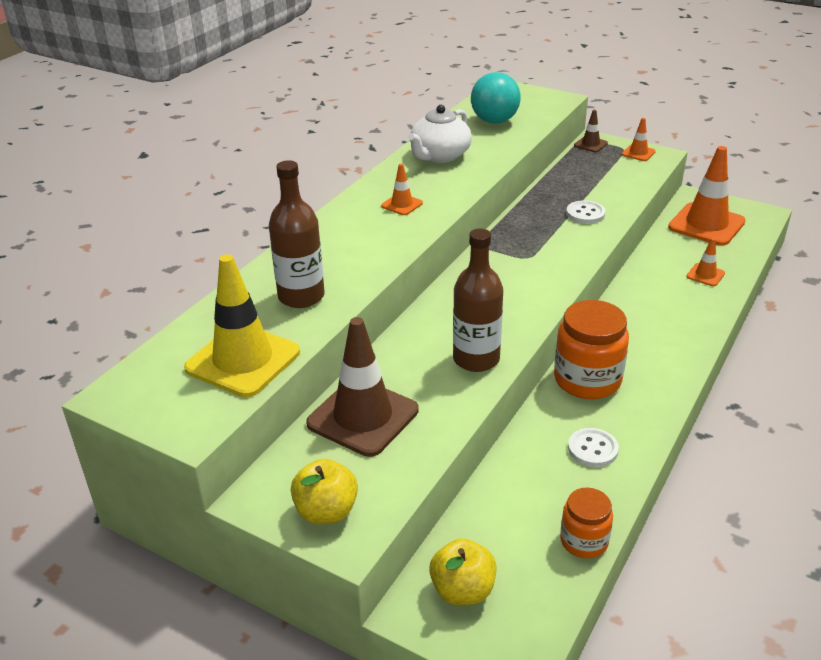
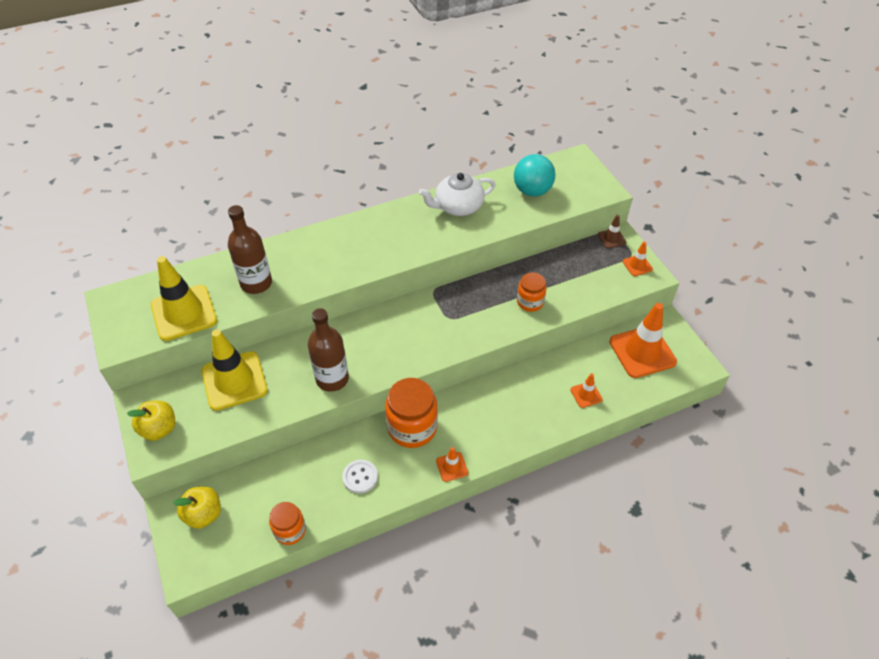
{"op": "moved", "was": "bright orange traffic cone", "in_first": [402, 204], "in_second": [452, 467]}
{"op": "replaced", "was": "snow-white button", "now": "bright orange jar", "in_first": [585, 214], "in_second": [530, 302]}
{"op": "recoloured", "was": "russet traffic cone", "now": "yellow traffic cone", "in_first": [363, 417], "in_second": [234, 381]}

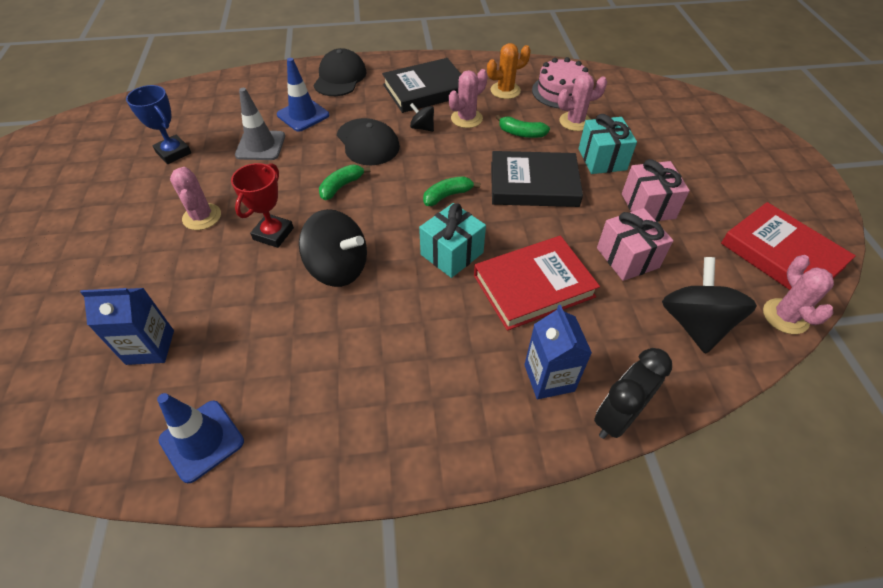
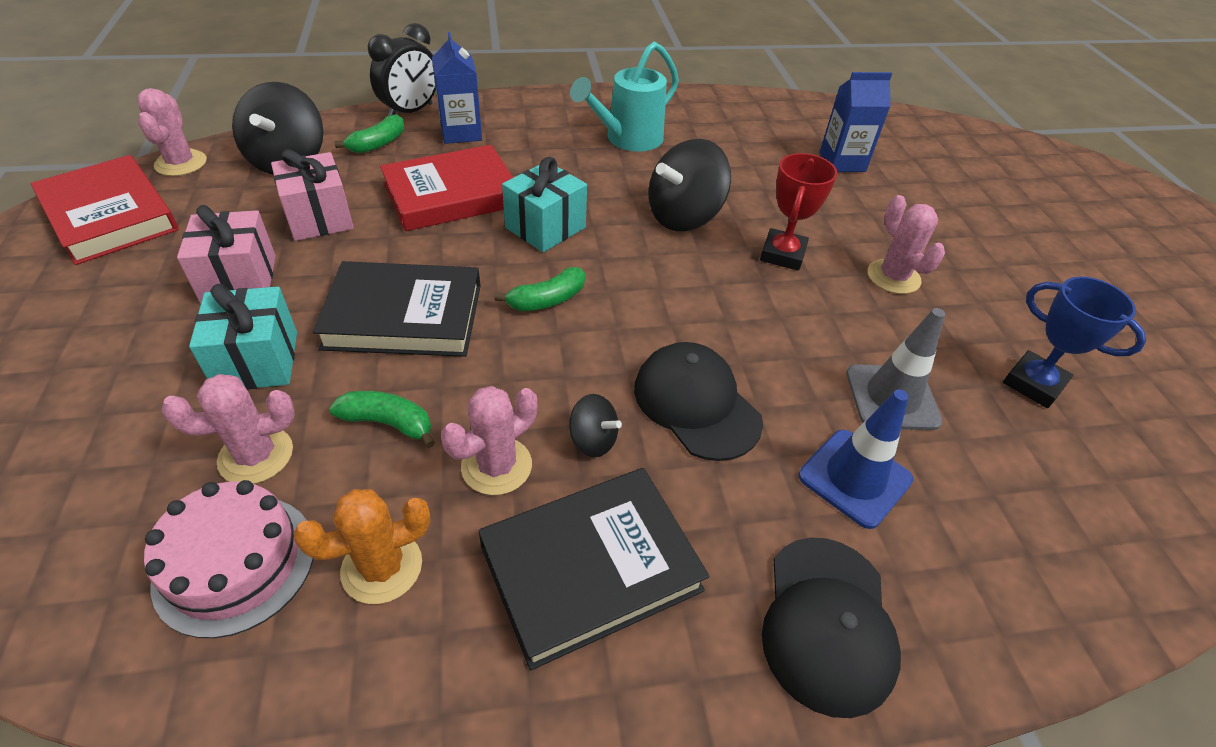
{"op": "moved", "was": "leaf-green toy banana", "in_first": [341, 186], "in_second": [378, 144]}
{"op": "turned", "was": "ebony whirligig", "in_first": [338, 268], "in_second": [683, 217], "clockwise": -60}
{"op": "removed", "was": "royal blue traffic cone", "in_first": [202, 440]}
{"op": "added", "now": "aqua watering pot", "in_second": [627, 139]}

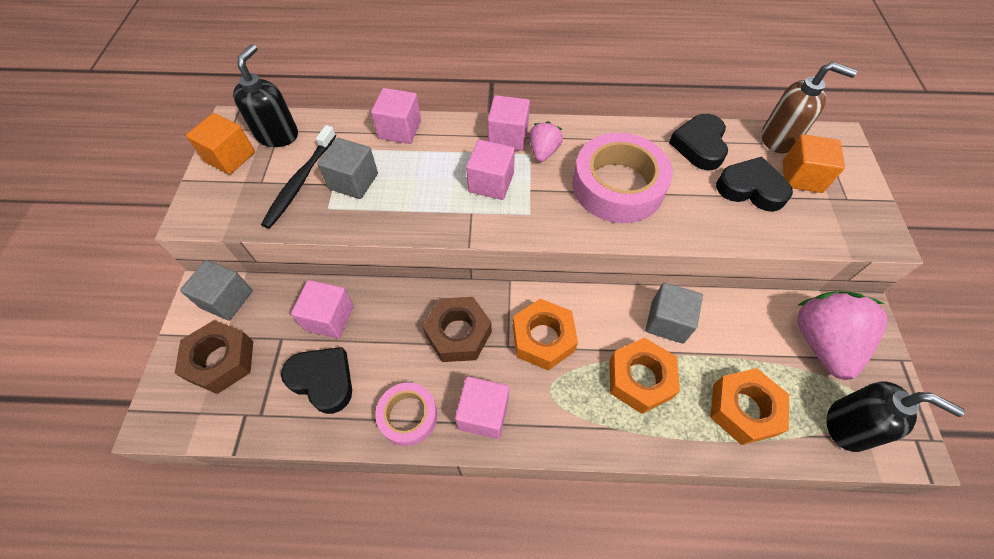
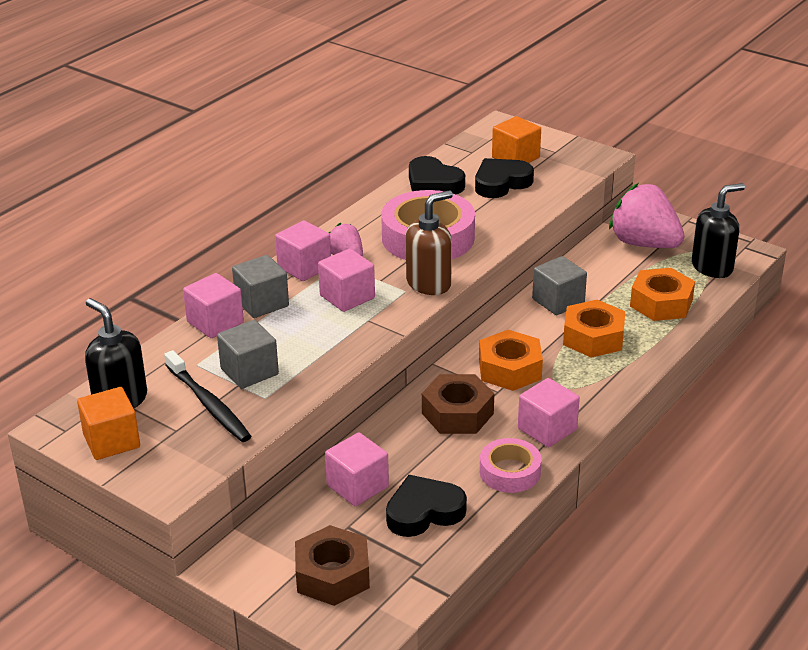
{"op": "moved", "was": "russet soap dispenser", "in_first": [778, 139], "in_second": [429, 283]}
{"op": "moved", "was": "grey cube", "in_first": [227, 299], "in_second": [262, 303]}

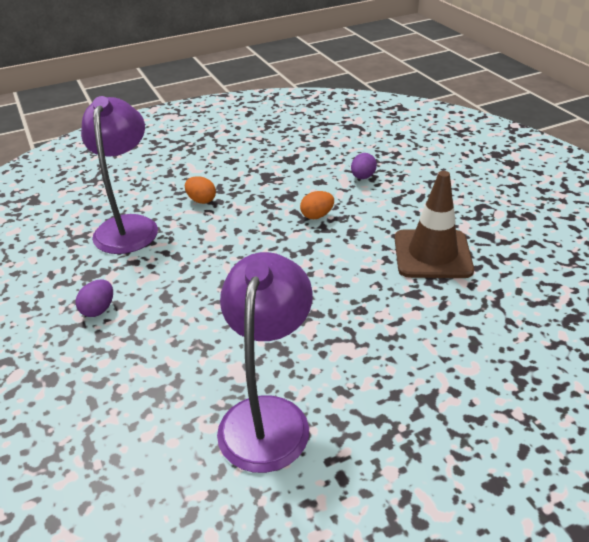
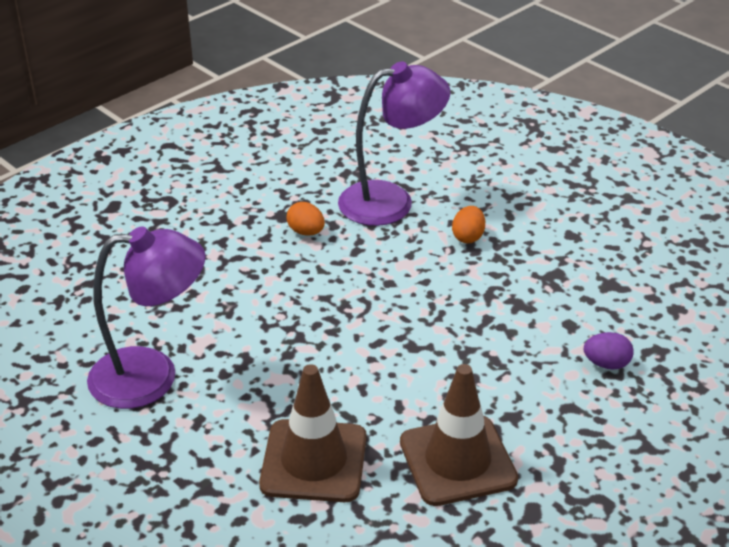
{"op": "moved", "was": "bright orange egg shape", "in_first": [317, 216], "in_second": [306, 232]}
{"op": "removed", "was": "purple egg shape", "in_first": [98, 309]}
{"op": "added", "now": "russet traffic cone", "in_second": [314, 461]}

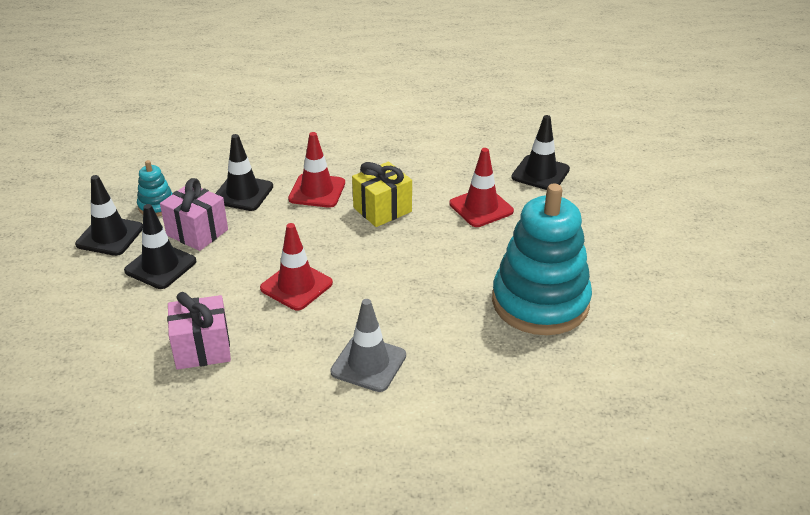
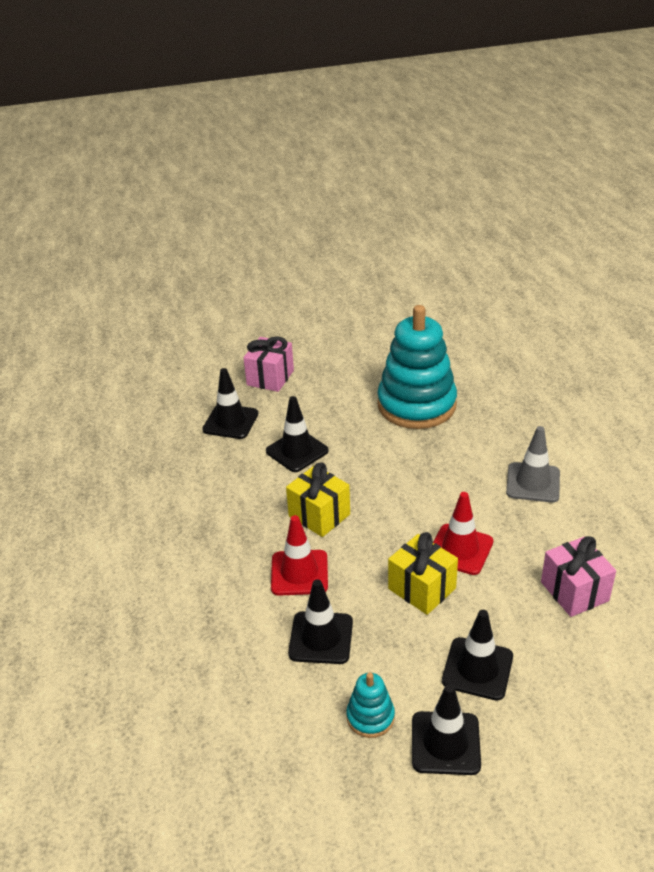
{"op": "recoloured", "was": "scarlet traffic cone", "now": "ebony traffic cone", "in_first": [481, 207], "in_second": [297, 451]}
{"op": "moved", "was": "pink gift", "in_first": [197, 232], "in_second": [270, 378]}
{"op": "added", "now": "yellow gift", "in_second": [422, 588]}

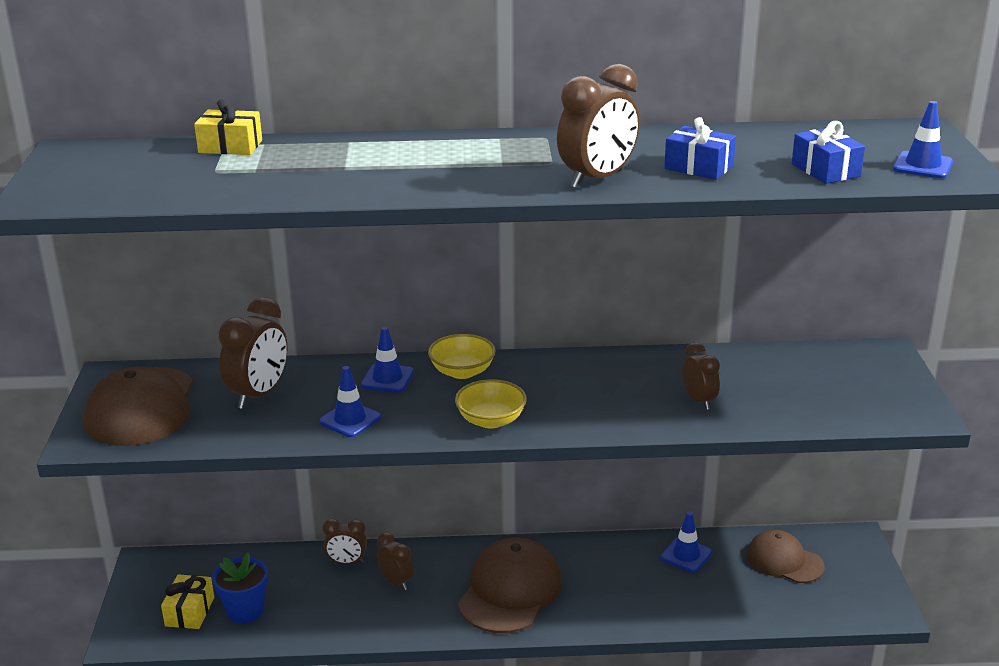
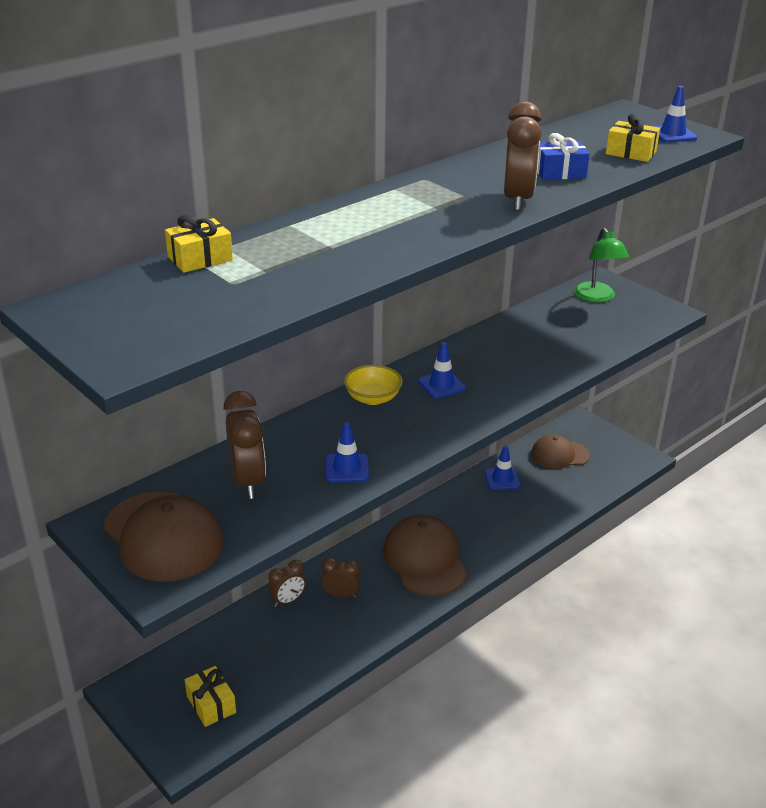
{"op": "recoloured", "was": "royal blue gift", "now": "yellow gift", "in_first": [825, 170], "in_second": [631, 153]}
{"op": "moved", "was": "royal blue traffic cone", "in_first": [387, 379], "in_second": [441, 385]}
{"op": "removed", "was": "russet clock", "in_first": [699, 401]}
{"op": "removed", "was": "yellow serving bowl", "in_first": [491, 420]}
{"op": "removed", "was": "royal blue potted plant", "in_first": [245, 611]}
{"op": "added", "now": "leaf-green lamp", "in_second": [597, 297]}

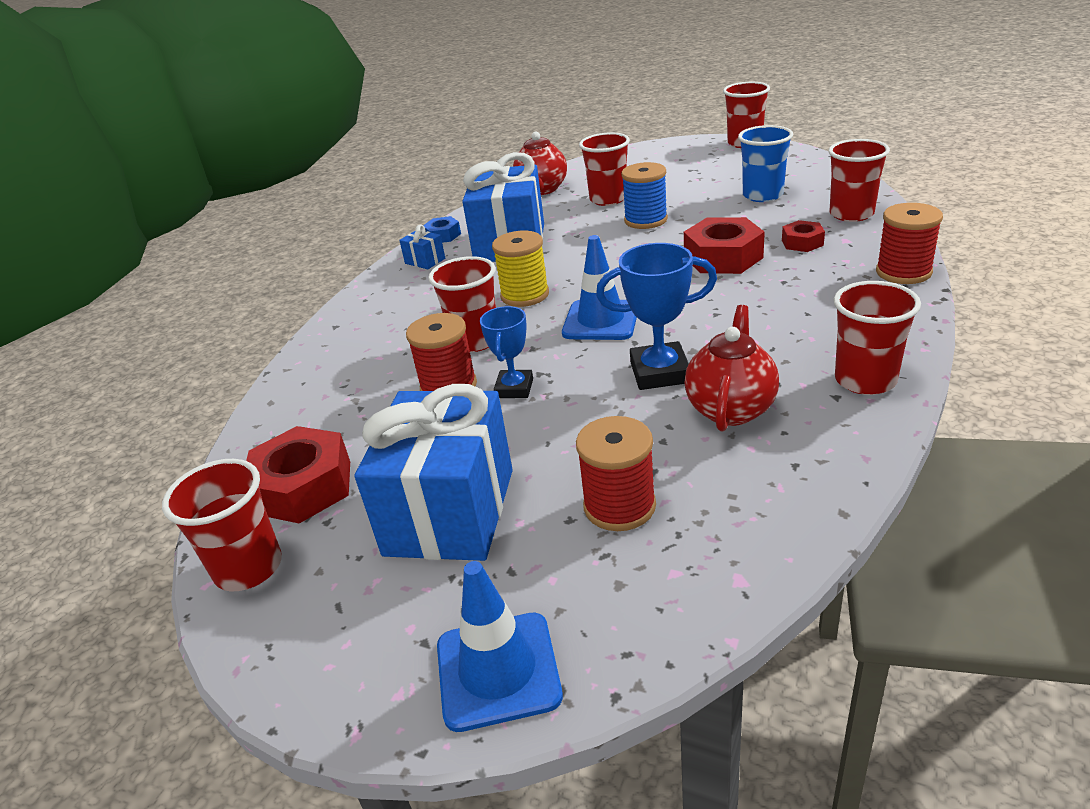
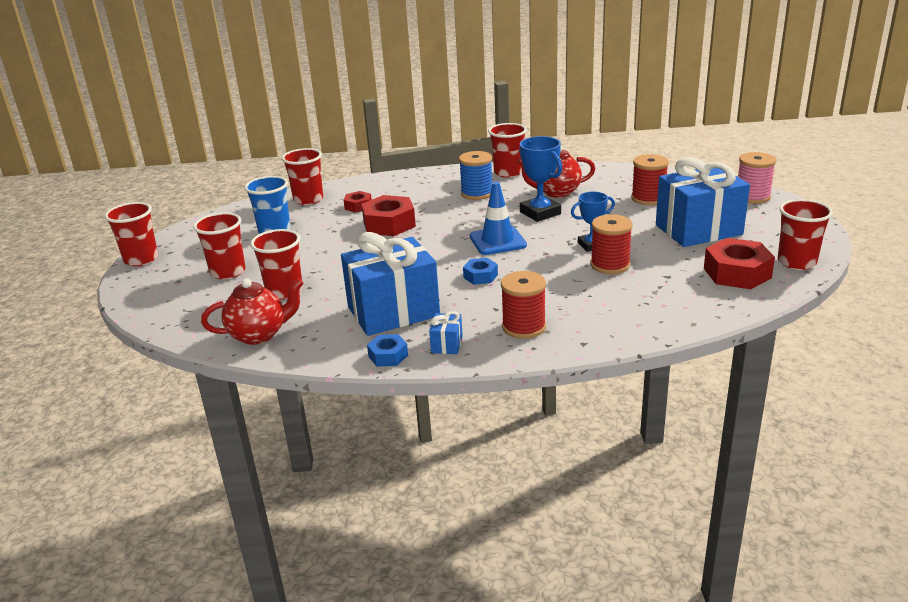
{"op": "moved", "was": "royal blue bobbin", "in_first": [645, 220], "in_second": [477, 193]}
{"op": "moved", "was": "scarlet bobbin", "in_first": [903, 272], "in_second": [523, 327]}
{"op": "replaced", "was": "yellow bobbin", "now": "royal blue hexagon nut", "in_first": [525, 295], "in_second": [480, 276]}
{"op": "moved", "was": "scarlet cup", "in_first": [475, 341], "in_second": [228, 272]}
{"op": "replaced", "was": "royal blue traffic cone", "now": "pink bobbin", "in_first": [498, 670], "in_second": [752, 197]}

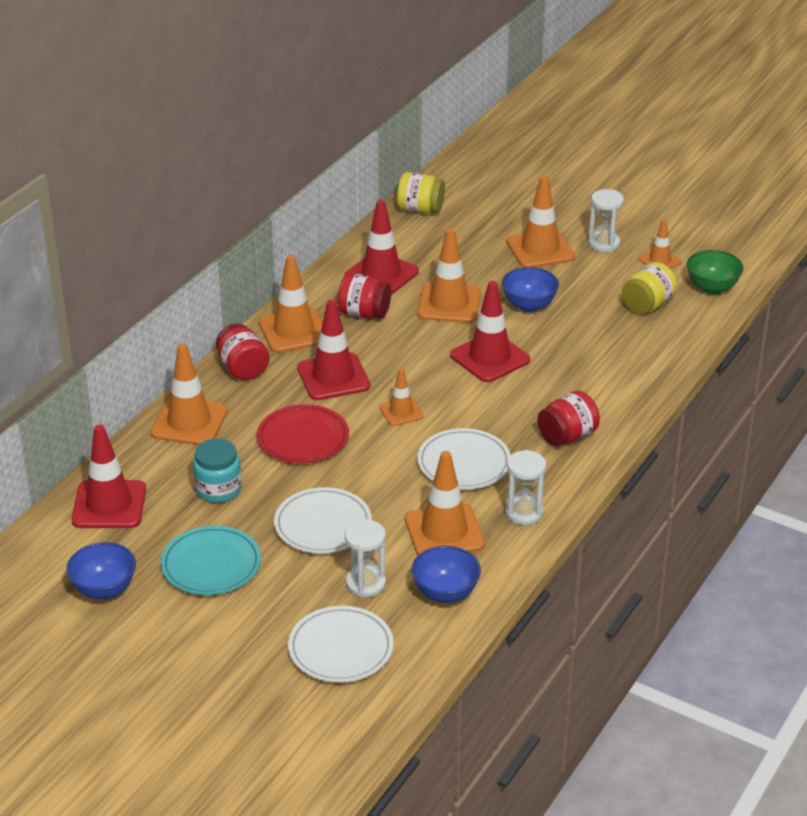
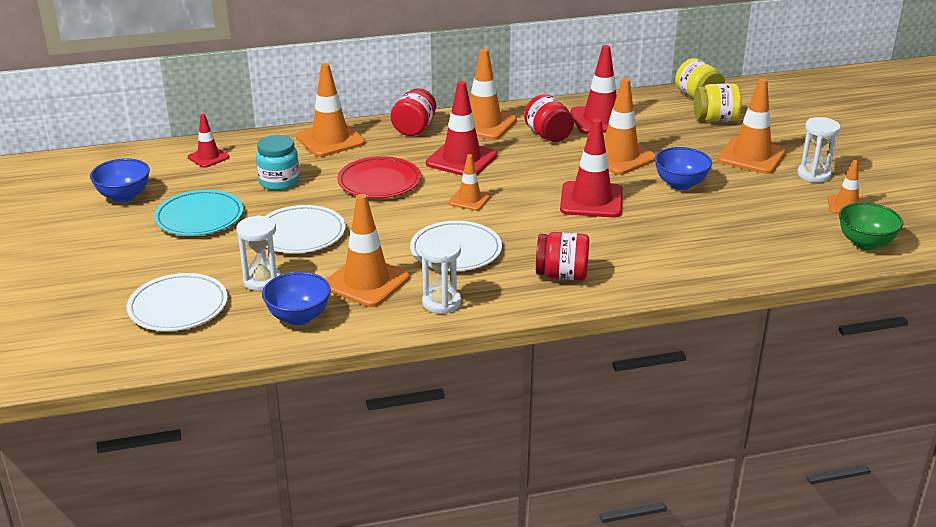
{"op": "moved", "was": "yellow jar", "in_first": [647, 305], "in_second": [715, 119]}
{"op": "resized", "was": "scarlet traffic cone", "in_first": [109, 505], "in_second": [208, 157], "ratio": 0.57}

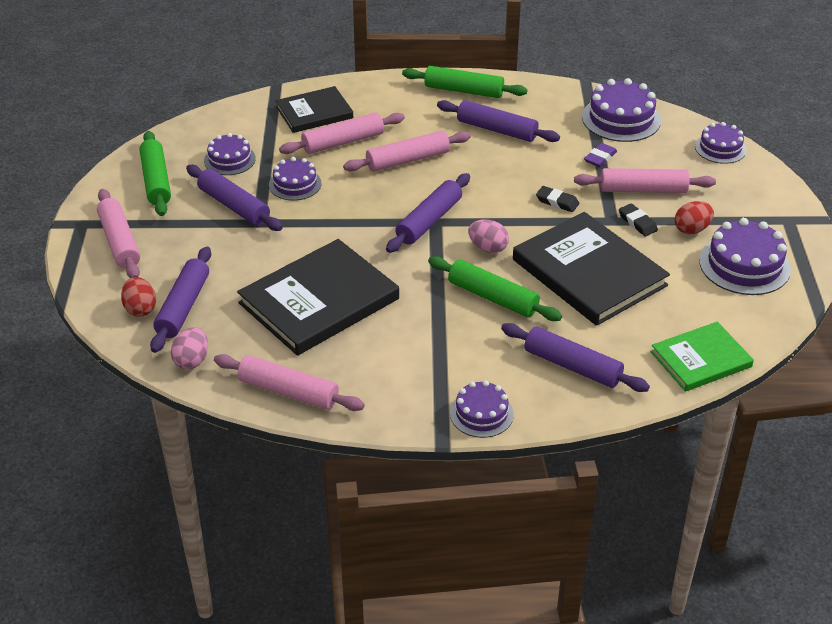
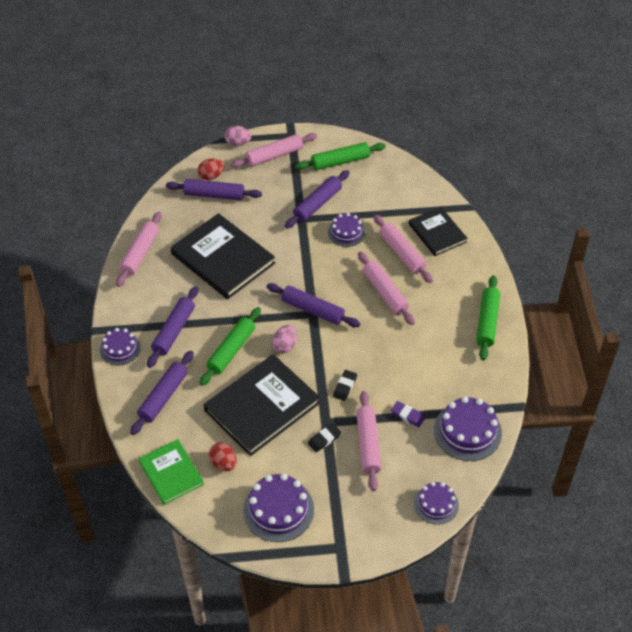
{"op": "moved", "was": "purple pastry roller", "in_first": [497, 130], "in_second": [174, 331]}
{"op": "removed", "was": "purple layer cake", "in_first": [229, 159]}
{"op": "moved", "was": "scarlet egg shape", "in_first": [692, 229], "in_second": [224, 463]}
{"op": "moved", "was": "pink egg shape", "in_first": [192, 360], "in_second": [238, 143]}

